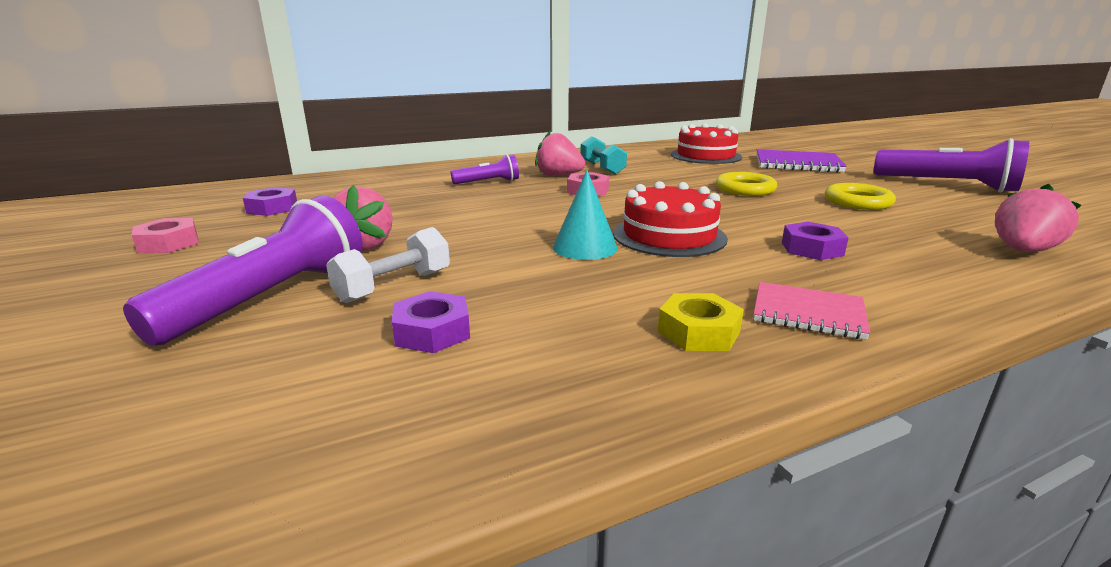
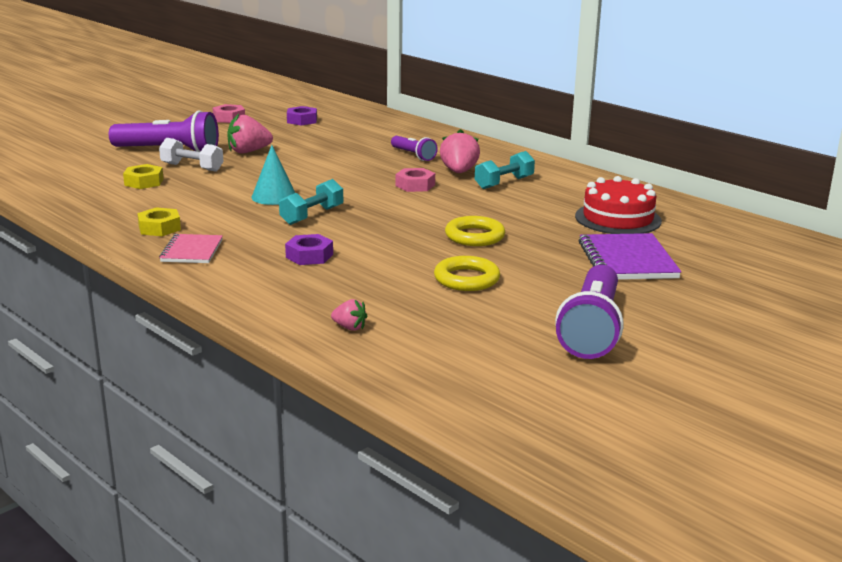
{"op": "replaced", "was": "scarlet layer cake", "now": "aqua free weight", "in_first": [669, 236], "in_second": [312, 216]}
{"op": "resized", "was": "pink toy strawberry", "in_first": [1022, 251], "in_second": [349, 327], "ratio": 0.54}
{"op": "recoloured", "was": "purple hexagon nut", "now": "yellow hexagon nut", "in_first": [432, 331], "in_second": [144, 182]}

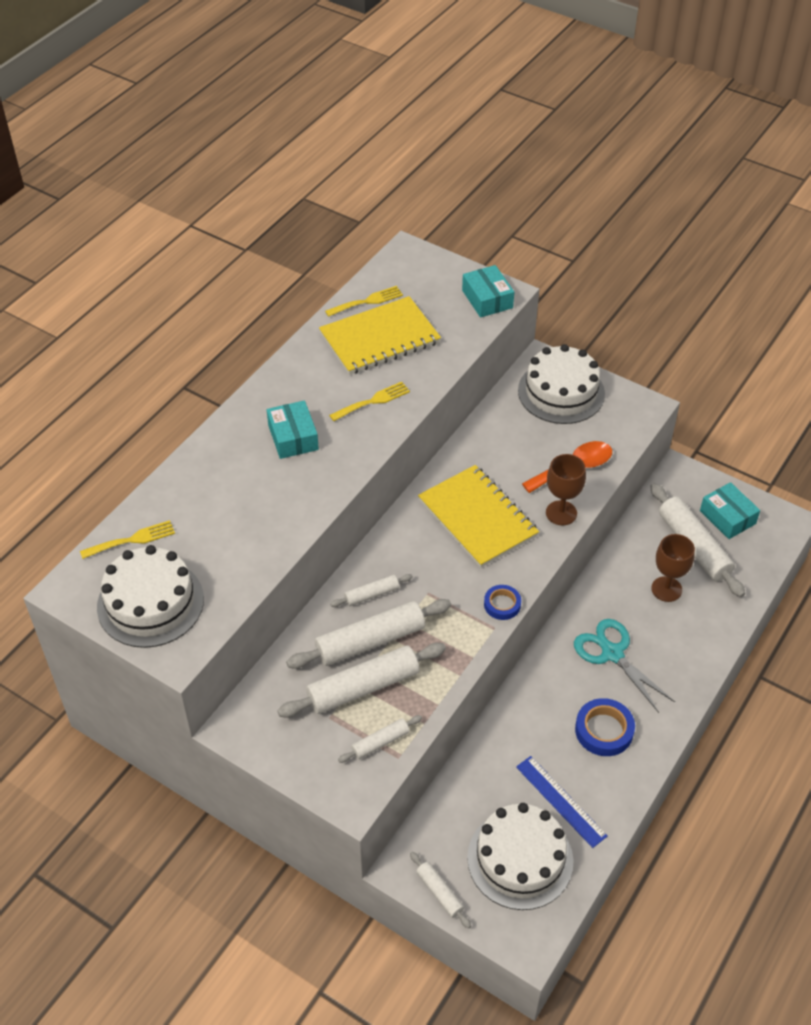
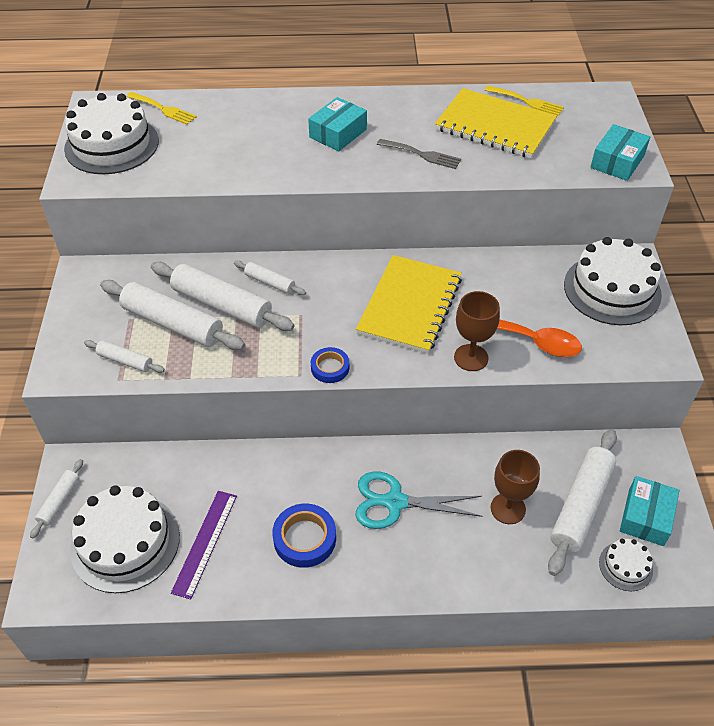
{"op": "recoloured", "was": "yellow fork", "now": "grey fork", "in_first": [373, 401], "in_second": [422, 154]}
{"op": "turned", "was": "aqua scissors", "in_first": [612, 654], "in_second": [395, 502], "clockwise": -105}
{"op": "recoloured", "was": "royal blue ruler", "now": "purple ruler", "in_first": [560, 801], "in_second": [205, 543]}
{"op": "added", "now": "snow-white layer cake", "in_second": [625, 566]}

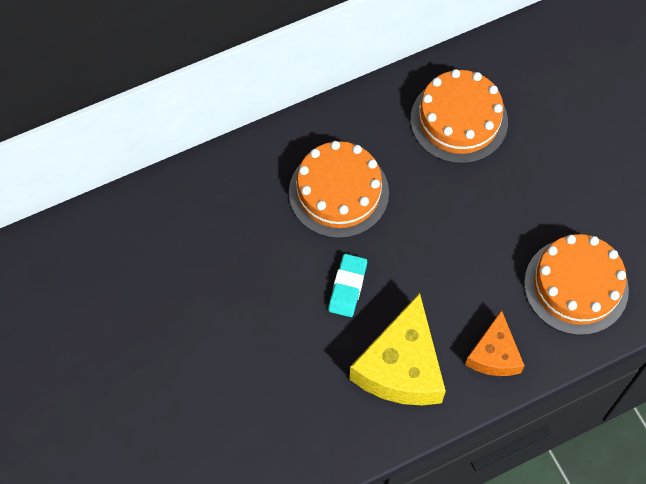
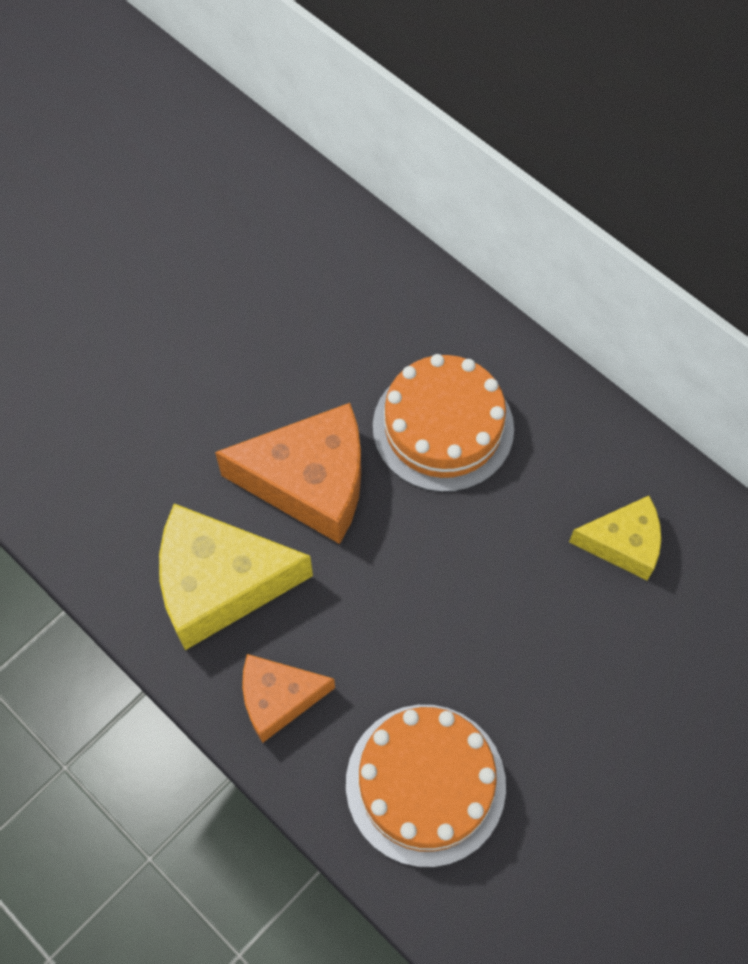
{"op": "replaced", "was": "bright orange layer cake", "now": "yellow cheese wedge", "in_first": [459, 120], "in_second": [623, 543]}
{"op": "replaced", "was": "aqua gum eraser", "now": "bright orange cheese wedge", "in_first": [347, 287], "in_second": [310, 482]}

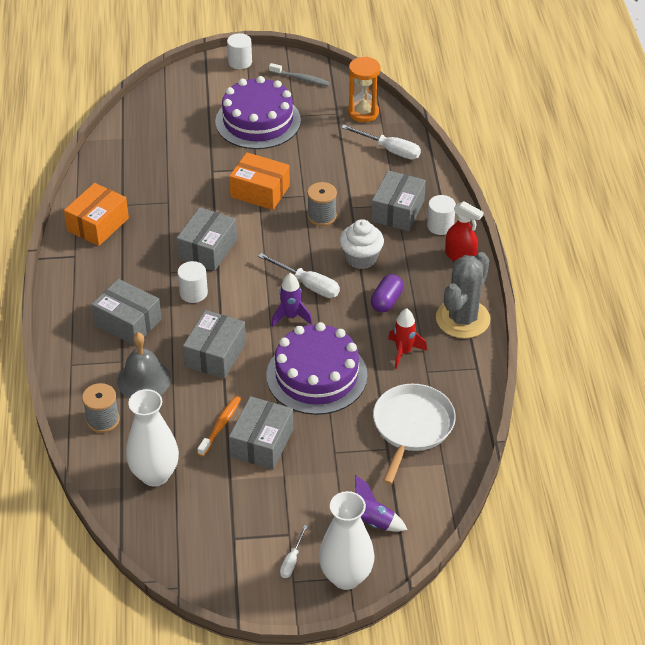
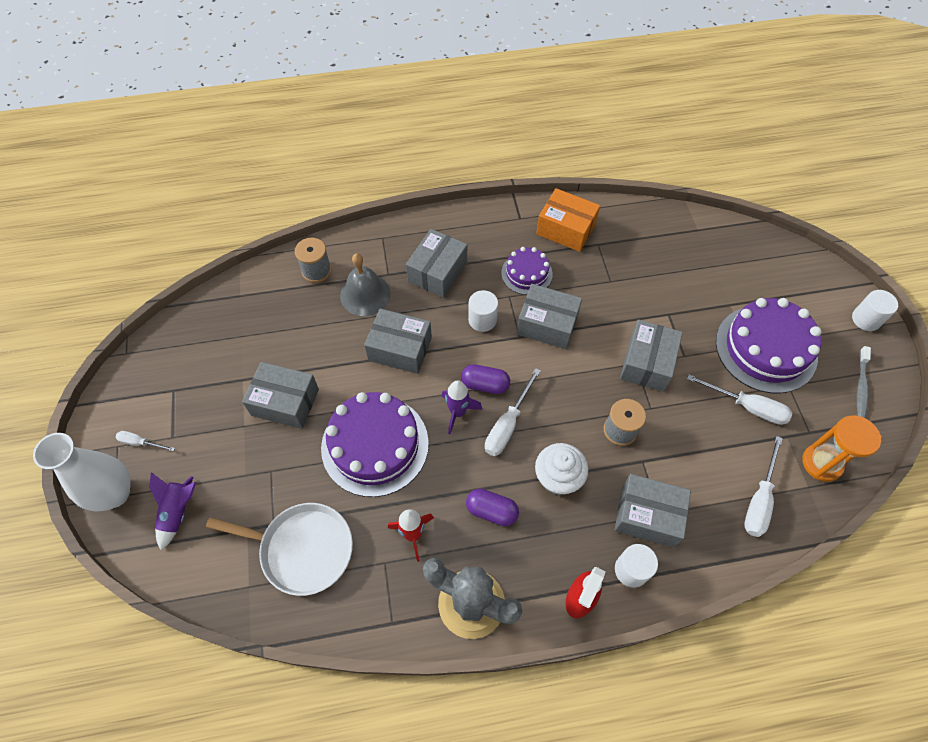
{"op": "recoloured", "was": "bright orange box", "now": "grey box", "in_first": [260, 191], "in_second": [647, 363]}
{"op": "removed", "was": "snow-white vase", "in_first": [155, 475]}
{"op": "removed", "was": "bright orange toothbrush", "in_first": [221, 425]}
{"op": "added", "now": "purple layer cake", "in_second": [526, 273]}
{"op": "added", "now": "purple pill shape", "in_second": [485, 385]}
{"op": "added", "now": "snow-white hand screwdriver", "in_second": [747, 407]}

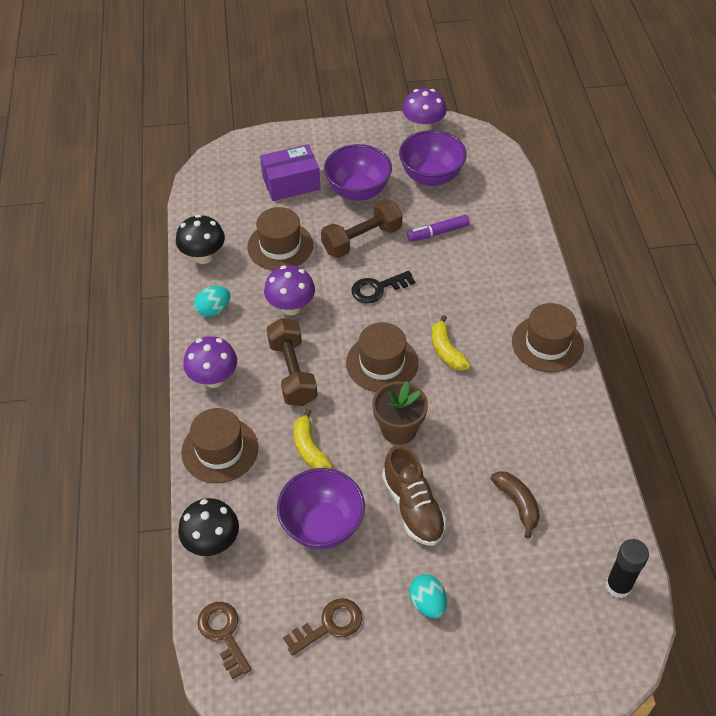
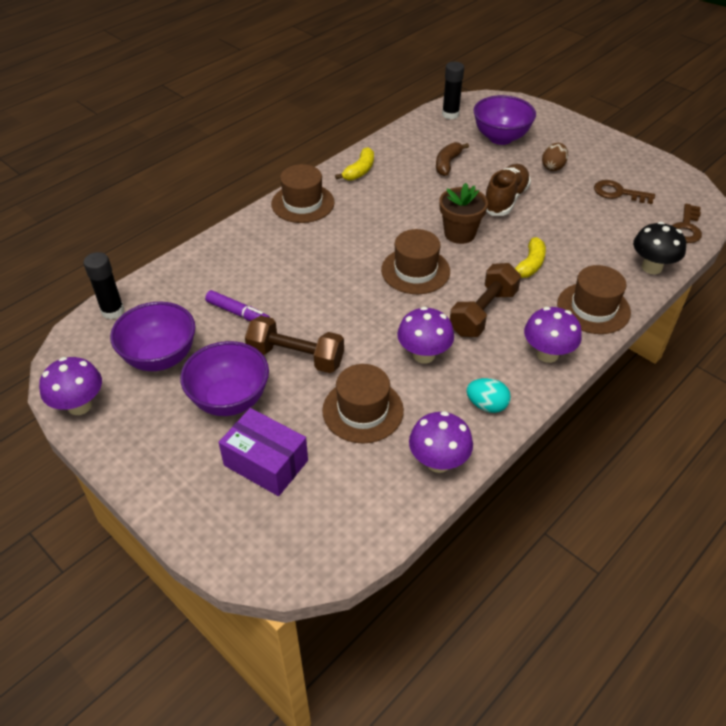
{"op": "recoloured", "was": "ebony mushroom", "now": "purple mushroom", "in_first": [203, 256], "in_second": [438, 462]}
{"op": "removed", "was": "ebony key", "in_first": [377, 289]}
{"op": "moved", "was": "yellow toy banana", "in_first": [446, 351], "in_second": [359, 171]}
{"op": "moved", "was": "purple serving bowl", "in_first": [322, 525], "in_second": [500, 138]}
{"op": "recoloured", "was": "aqua egg shape", "now": "russet egg shape", "in_first": [427, 603], "in_second": [553, 167]}
{"op": "added", "now": "ebony glue stick", "in_second": [113, 311]}

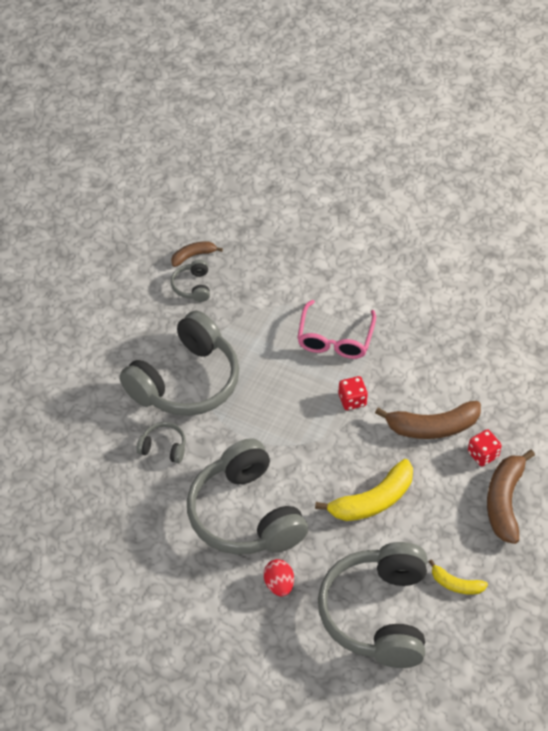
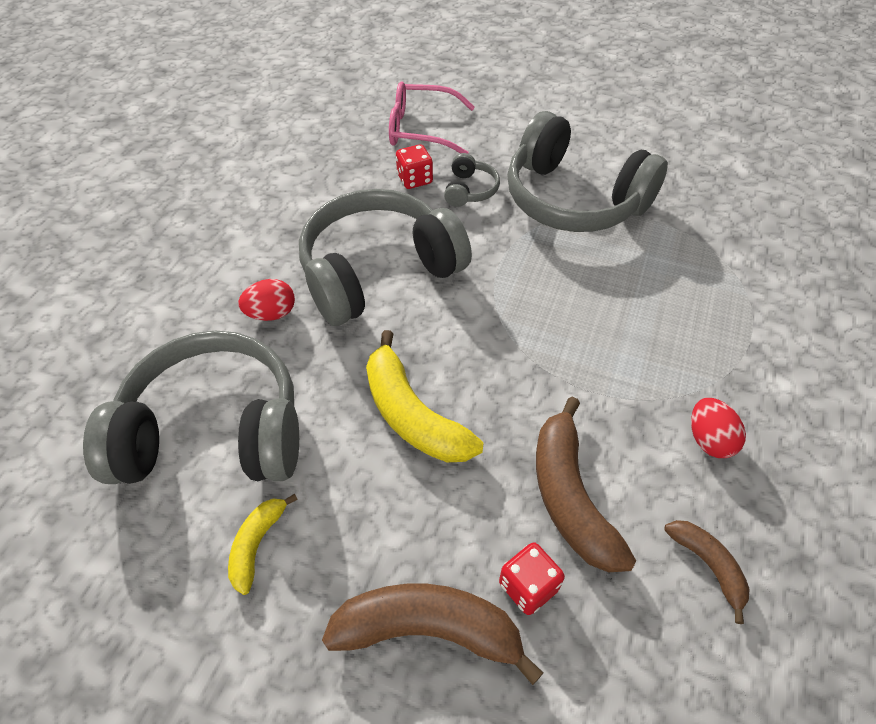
{"op": "moved", "was": "russet toy banana", "in_first": [193, 256], "in_second": [708, 565]}
{"op": "removed", "was": "grey headphones", "in_first": [193, 286]}
{"op": "moved", "was": "pink spectacles", "in_first": [335, 339], "in_second": [421, 129]}
{"op": "moved", "was": "scarlet die", "in_first": [352, 400], "in_second": [414, 179]}
{"op": "added", "now": "scarlet egg shape", "in_second": [709, 439]}

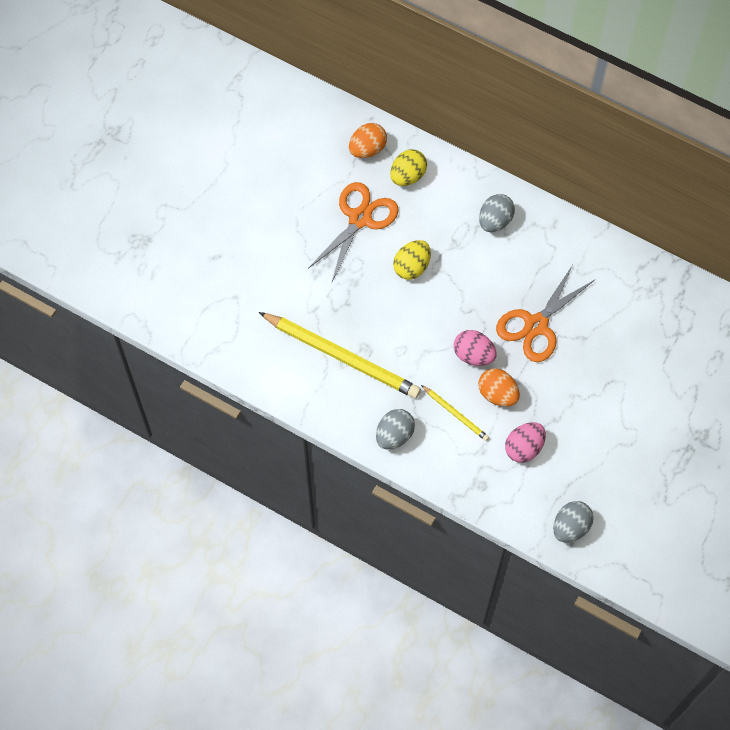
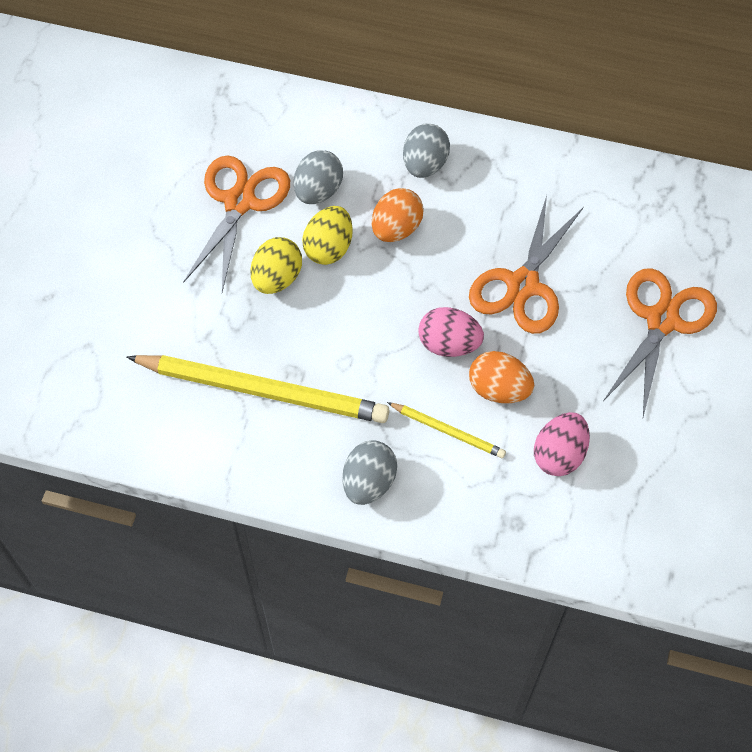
{"op": "moved", "was": "bright orange egg shape", "in_first": [367, 149], "in_second": [396, 229]}
{"op": "moved", "was": "yellow egg shape", "in_first": [408, 176], "in_second": [277, 278]}
{"op": "moved", "was": "grey egg shape", "in_first": [570, 527], "in_second": [318, 191]}
{"op": "added", "now": "bright orange scissors", "in_second": [662, 320]}

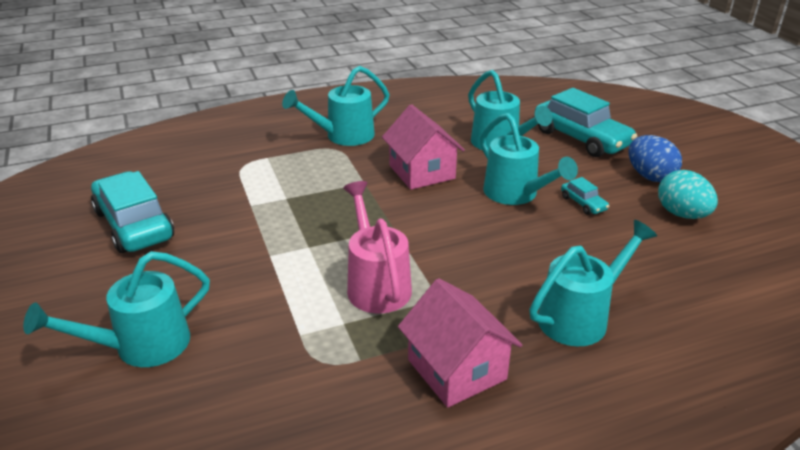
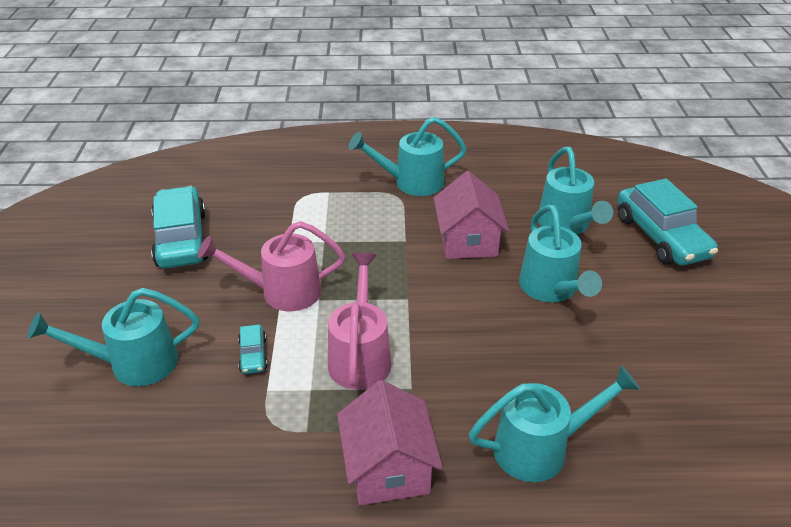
{"op": "removed", "was": "royal blue egg shape", "in_first": [650, 176]}
{"op": "removed", "was": "aqua egg shape", "in_first": [682, 214]}
{"op": "moved", "was": "aqua car", "in_first": [583, 203], "in_second": [253, 355]}
{"op": "added", "now": "pink watering pot", "in_second": [282, 292]}

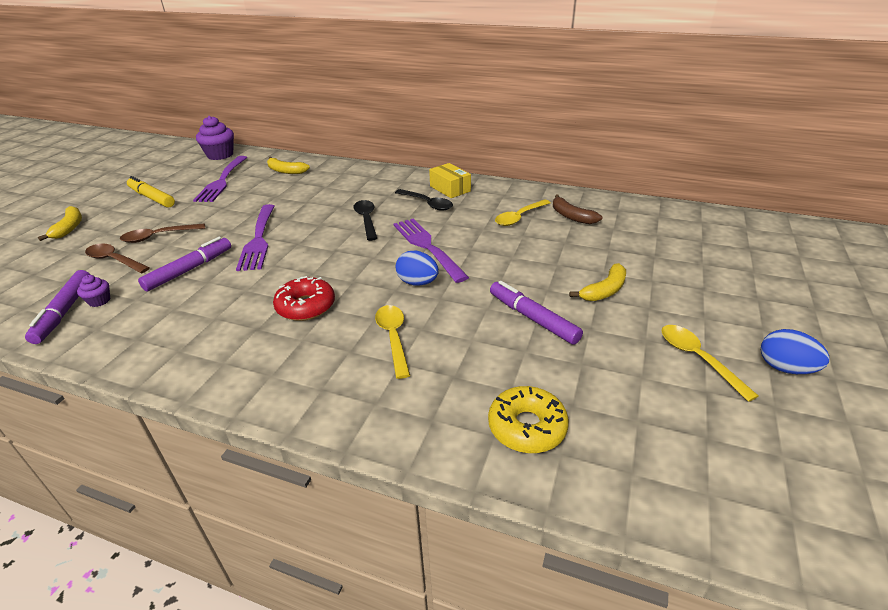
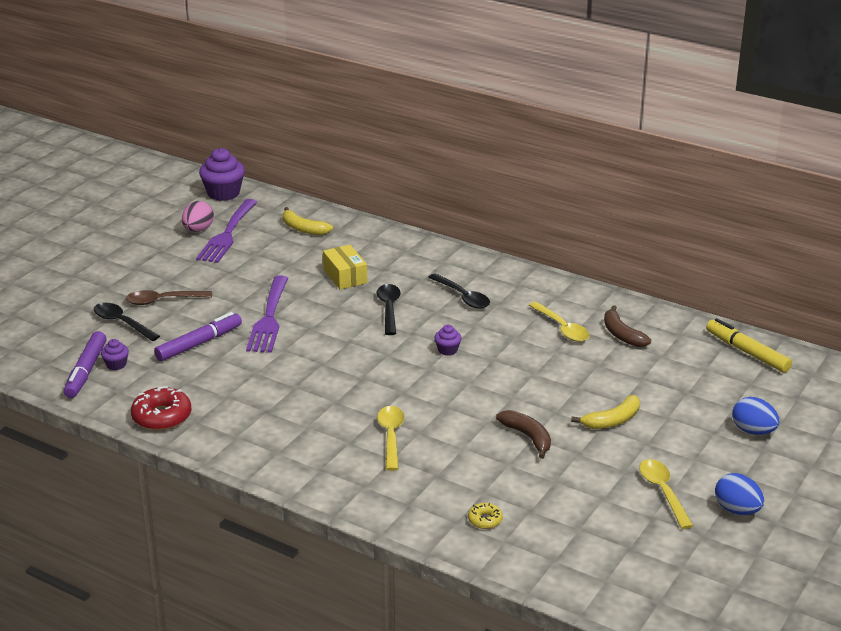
{"op": "moved", "was": "yellow box", "in_first": [450, 189], "in_second": [345, 276]}
{"op": "moved", "was": "yellow marker pen", "in_first": [152, 198], "in_second": [747, 352]}
{"op": "turned", "was": "yellow tablespoon", "in_first": [519, 217], "in_second": [562, 328], "clockwise": -90}
{"op": "removed", "was": "yellow toy banana", "in_first": [69, 228]}
{"op": "replaced", "was": "purple fork", "now": "purple muffin", "in_first": [427, 246], "in_second": [447, 350]}
{"op": "recoloured", "was": "russet tablespoon", "now": "ebony tablespoon", "in_first": [115, 260], "in_second": [122, 323]}
{"op": "moved", "was": "royal blue egg shape", "in_first": [417, 283], "in_second": [753, 431]}
{"op": "moved", "was": "scarlet doughnut", "in_first": [306, 306], "in_second": [162, 417]}
{"op": "replaced", "was": "purple marker pen", "now": "russet toy banana", "in_first": [532, 318], "in_second": [528, 437]}
{"op": "resized", "was": "yellow doughnut", "in_first": [527, 427], "in_second": [485, 520], "ratio": 0.53}
{"op": "added", "now": "pink egg shape", "in_second": [198, 230]}

